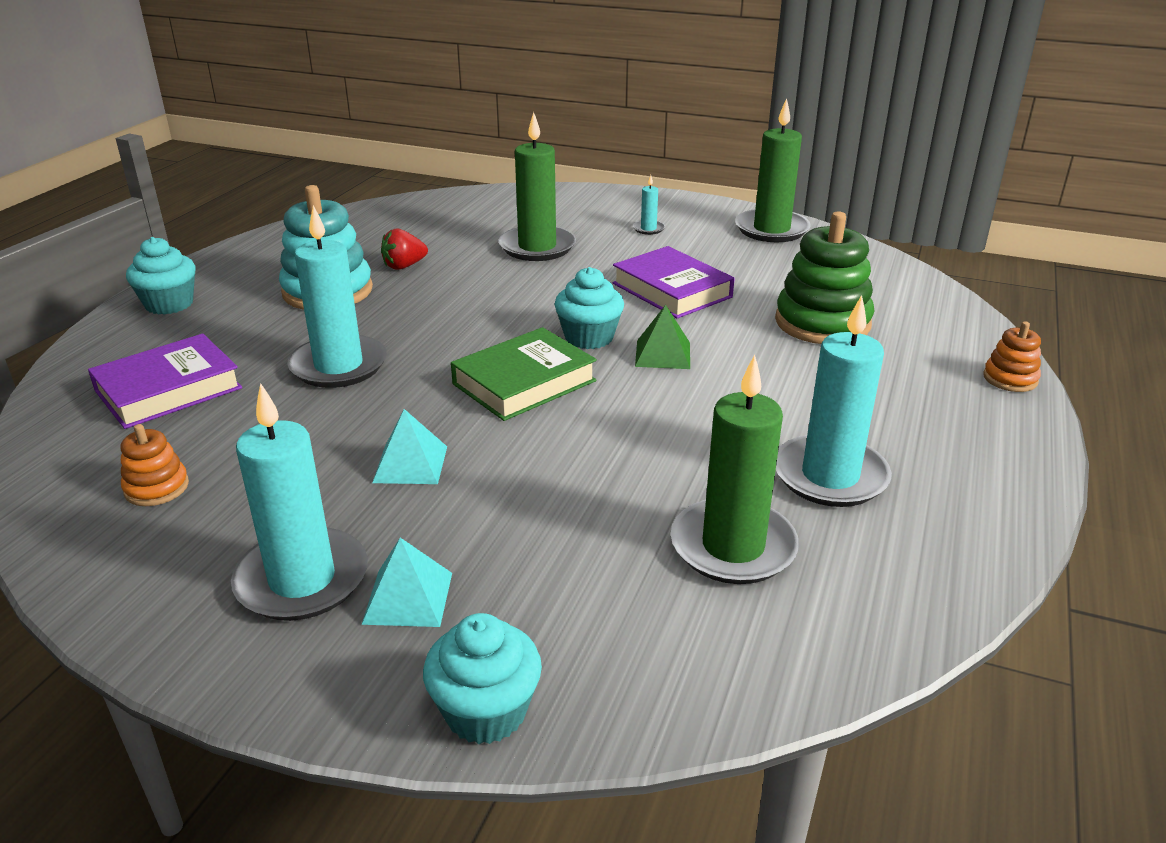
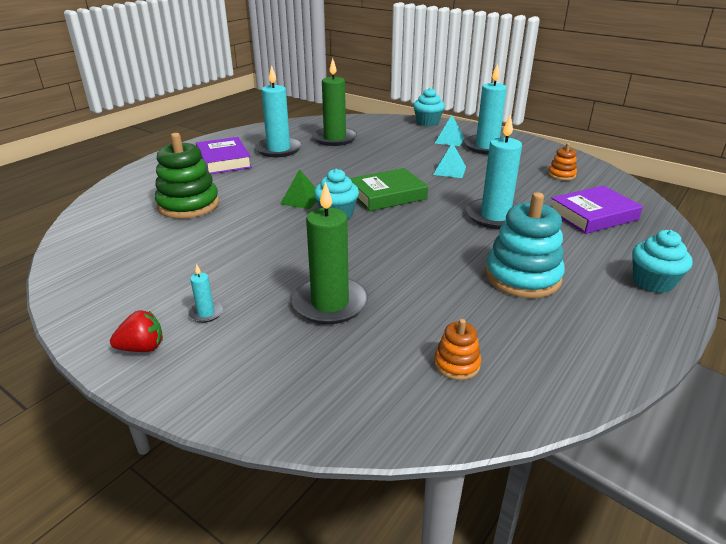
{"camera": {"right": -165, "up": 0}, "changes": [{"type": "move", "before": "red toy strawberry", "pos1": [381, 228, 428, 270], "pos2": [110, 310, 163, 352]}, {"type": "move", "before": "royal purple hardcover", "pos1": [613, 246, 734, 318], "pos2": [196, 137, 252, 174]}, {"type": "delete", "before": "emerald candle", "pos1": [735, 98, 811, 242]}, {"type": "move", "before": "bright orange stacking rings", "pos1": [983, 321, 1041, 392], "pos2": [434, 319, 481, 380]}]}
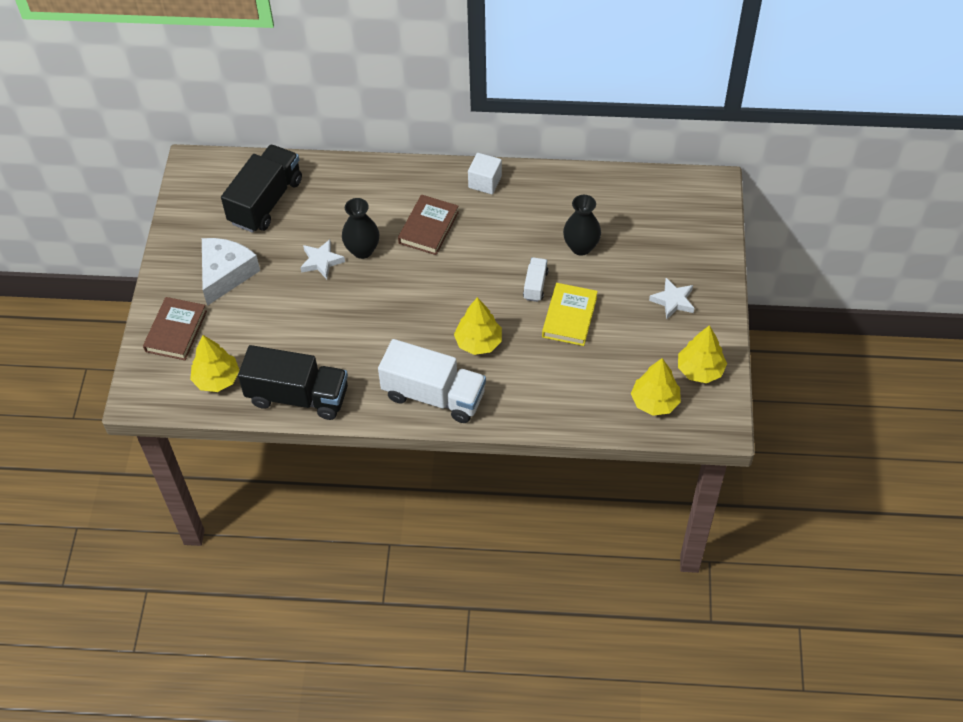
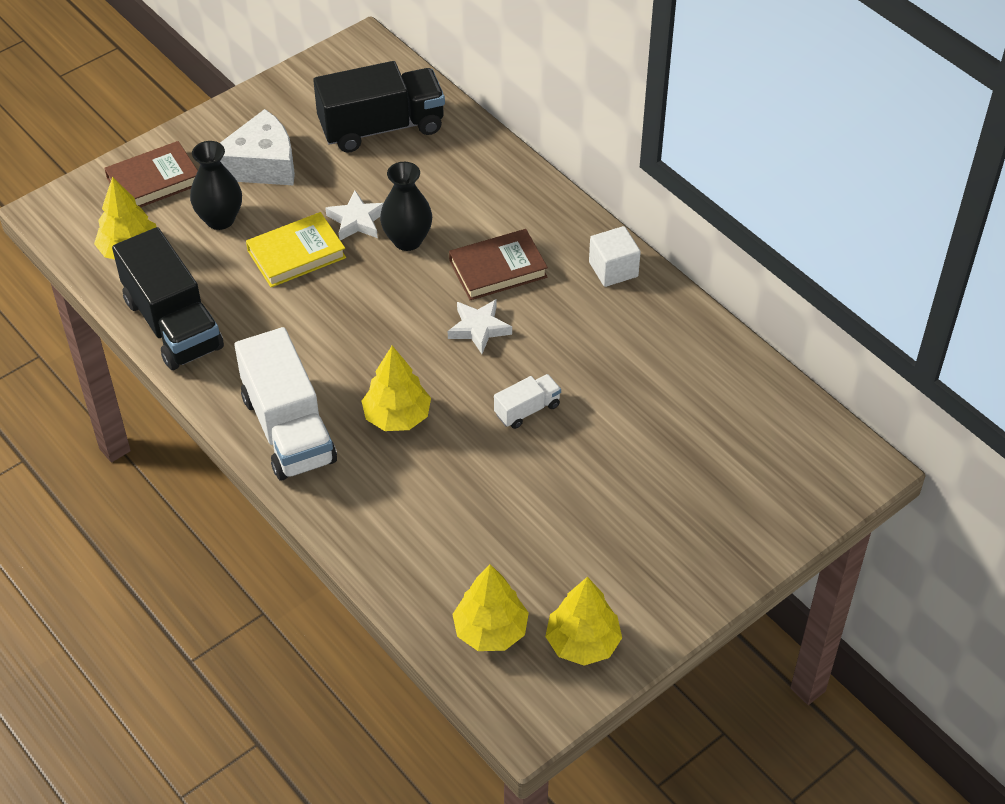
{"camera": {"right": 45, "up": -5}, "changes": [{"type": "move", "before": "golden hardcover", "pos1": [542, 283, 598, 346], "pos2": [246, 212, 346, 287]}, {"type": "move", "before": "black flower vase", "pos1": [563, 195, 601, 256], "pos2": [190, 141, 242, 230]}, {"type": "move", "before": "white five-pointed star", "pos1": [649, 278, 694, 319], "pos2": [448, 299, 512, 354]}]}
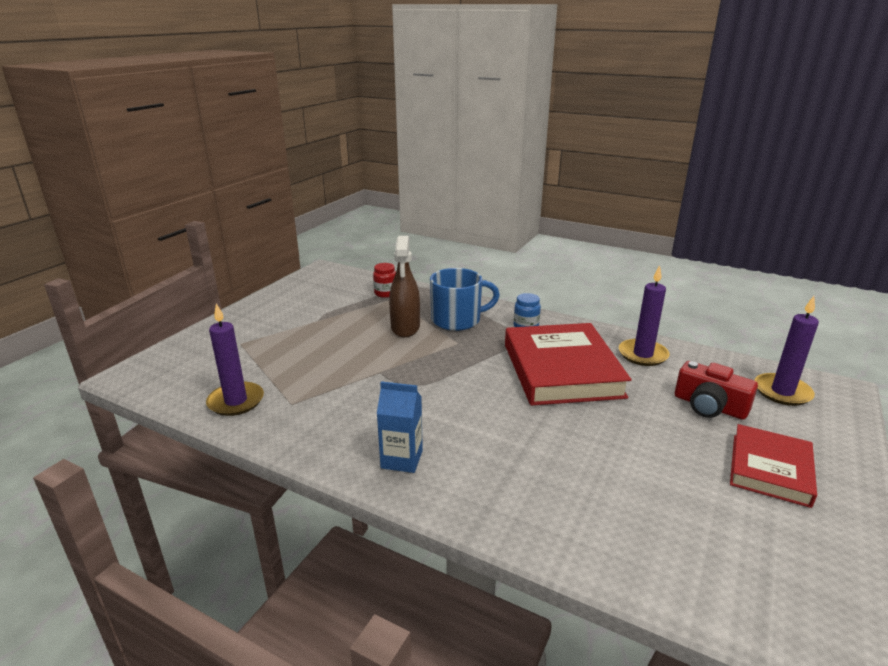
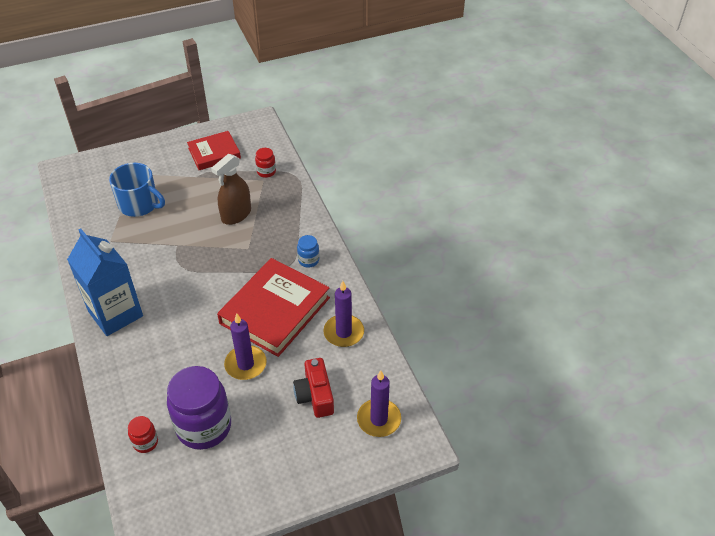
{"camera": {"right": 40, "up": 20}, "changes": [{"type": "move", "before": "royal purple candle", "pos1": [206, 303, 264, 416], "pos2": [224, 313, 267, 380]}, {"type": "resize", "before": "royal blue carton", "pos1": [377, 381, 423, 473], "pos2": [67, 229, 143, 336], "scale": 1.85}, {"type": "move", "before": "royal blue coffee mug", "pos1": [430, 268, 500, 331], "pos2": [109, 163, 165, 217]}, {"type": "move", "before": "red hardcover", "pos1": [730, 424, 817, 508], "pos2": [187, 131, 241, 170]}, {"type": "insert", "after": "red jam jar", "pos2": [128, 416, 158, 453]}, {"type": "insert", "after": "royal purple jam jar", "pos2": [167, 366, 231, 450]}]}
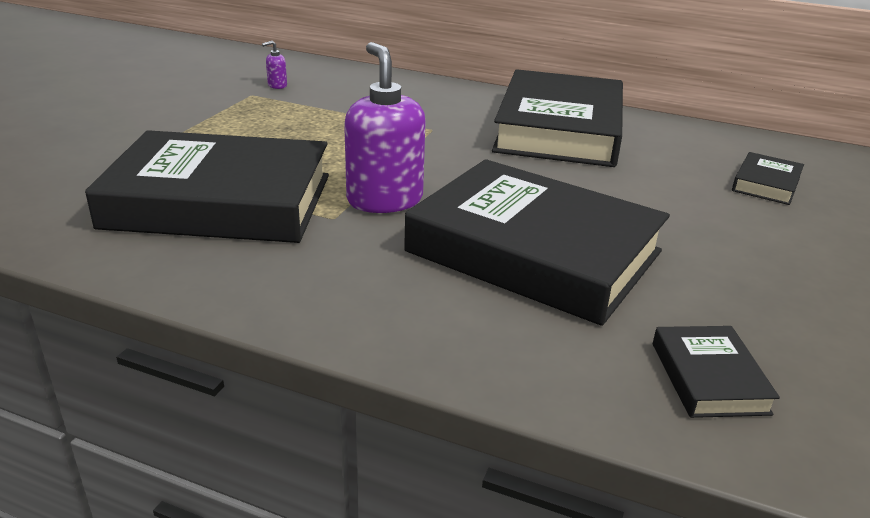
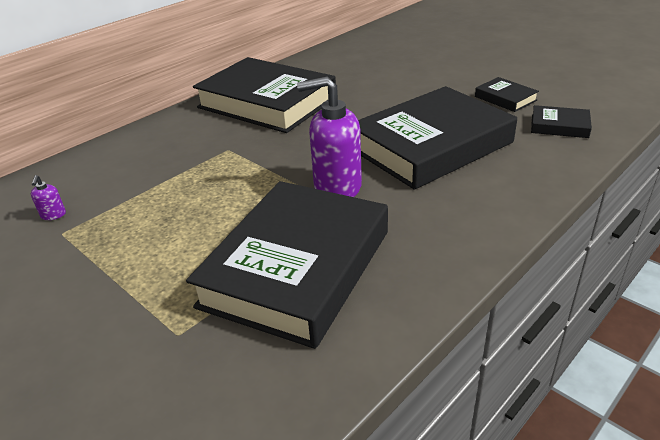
{"camera": {"right": -65, "up": 5}, "changes": [{"type": "move", "before": "black hardcover", "pos1": [732, 152, 804, 205], "pos2": [475, 77, 539, 112]}]}
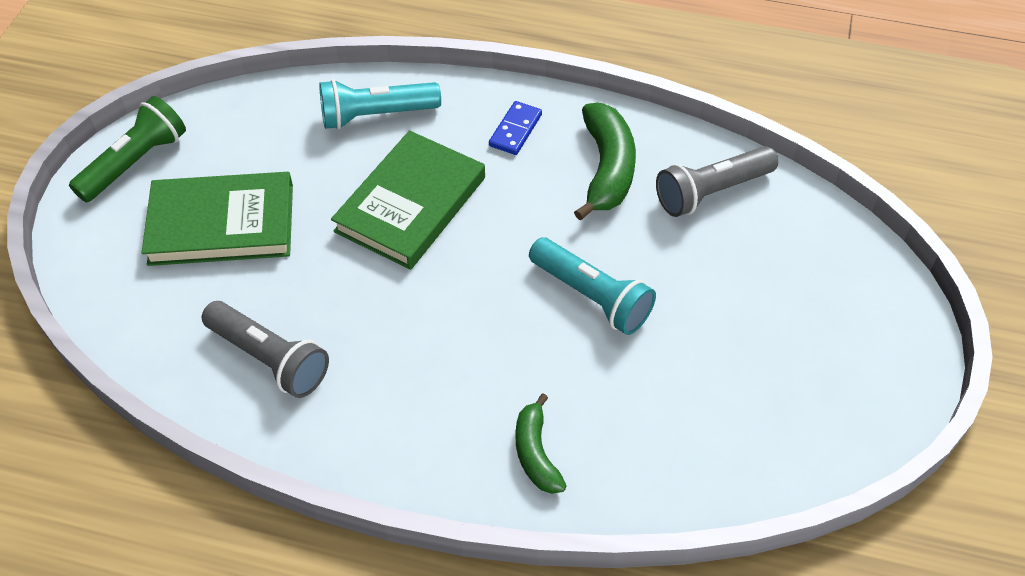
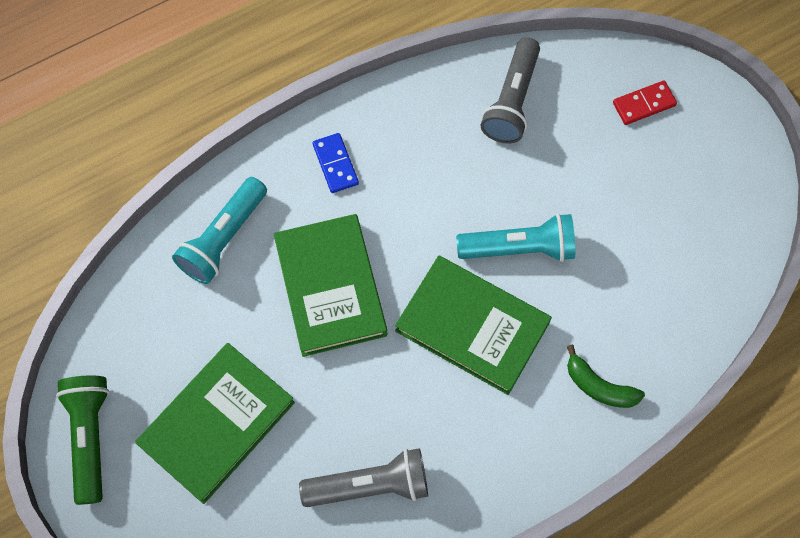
{"camera": {"right": -45, "up": 15}, "changes": [{"type": "delete", "before": "emerald toy banana", "pos1": [574, 103, 636, 220]}, {"type": "insert", "after": "emerald hardcover", "pos2": [395, 256, 552, 395]}, {"type": "insert", "after": "red domino piece", "pos2": [613, 81, 677, 125]}]}
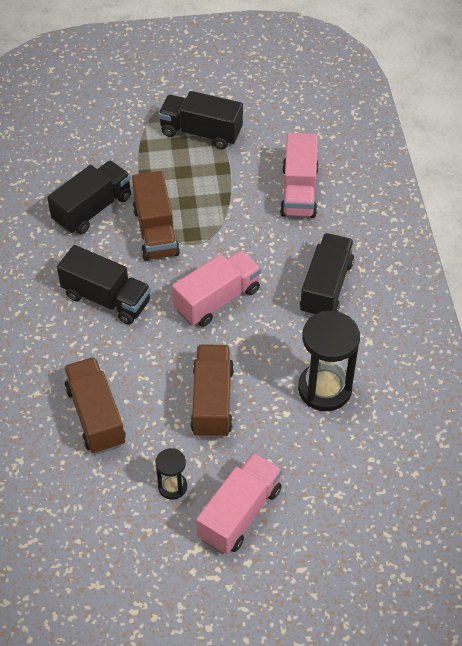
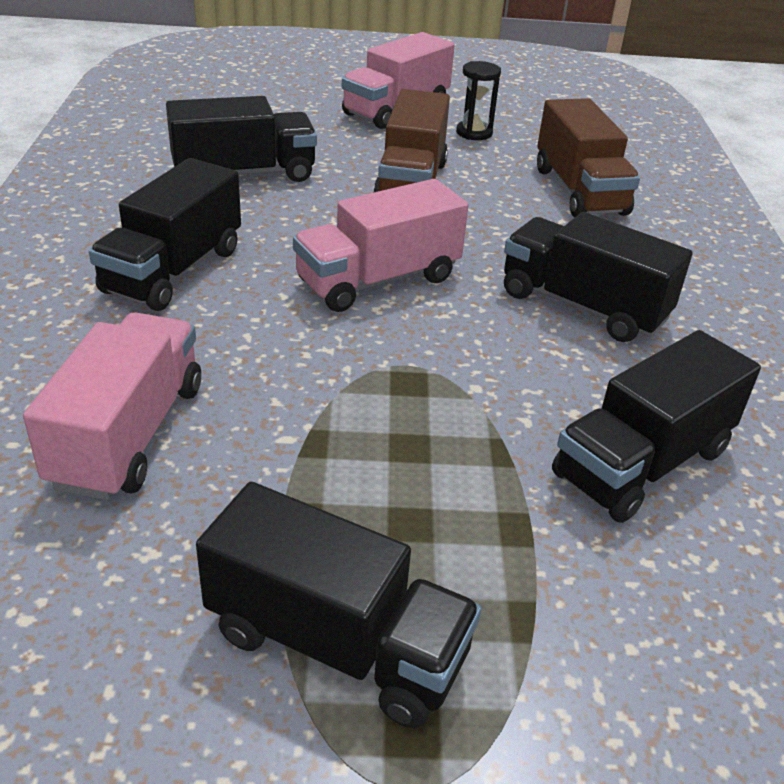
{"camera": {"right": -175, "up": -15}, "changes": [{"type": "delete", "before": "russet toy truck", "pos1": [132, 171, 180, 261]}, {"type": "replace", "before": "black sandglass", "after": "black toy truck", "pos1": [298, 311, 360, 411], "pos2": [166, 96, 317, 182]}]}
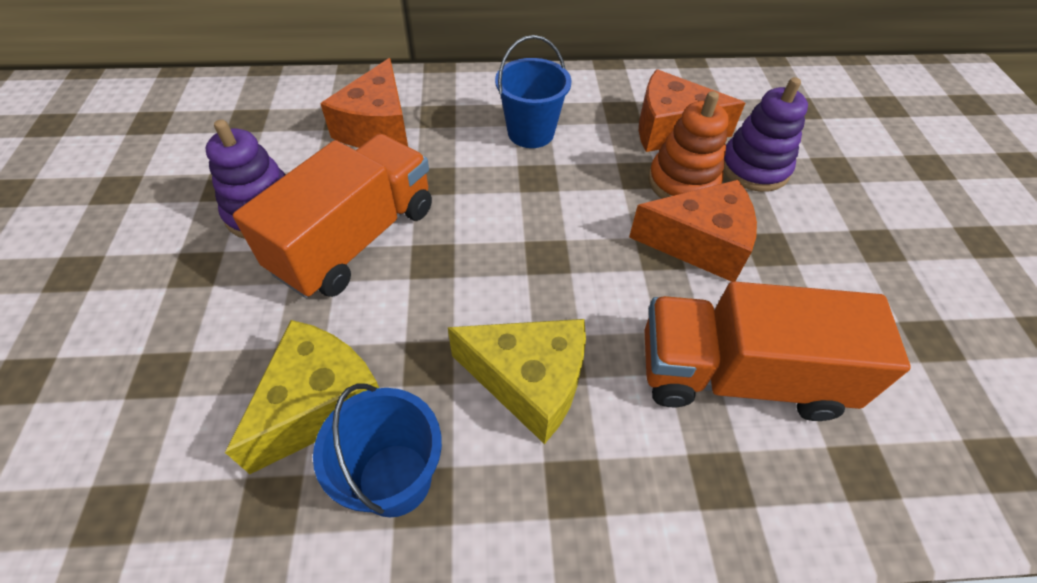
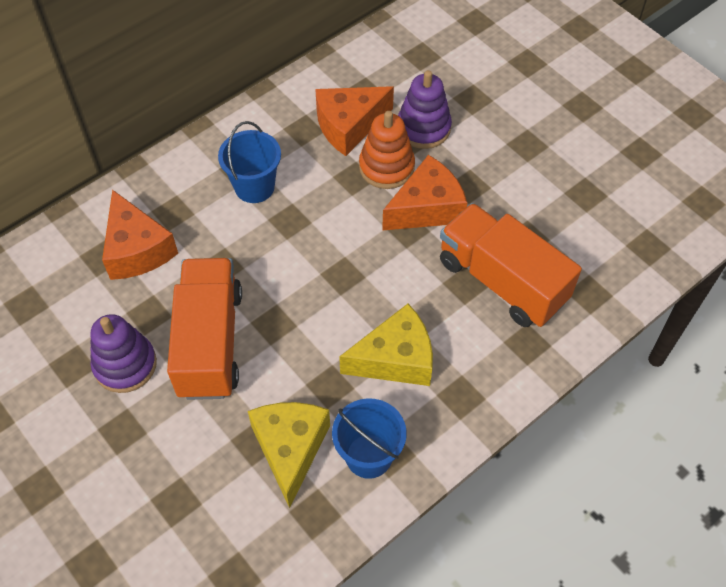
{"camera": {"right": -35, "up": 5}, "changes": [{"type": "rotate", "before": "bright orange toy truck", "pos1": [644, 281, 911, 421], "pos2": [440, 203, 582, 327], "turn": 75}]}
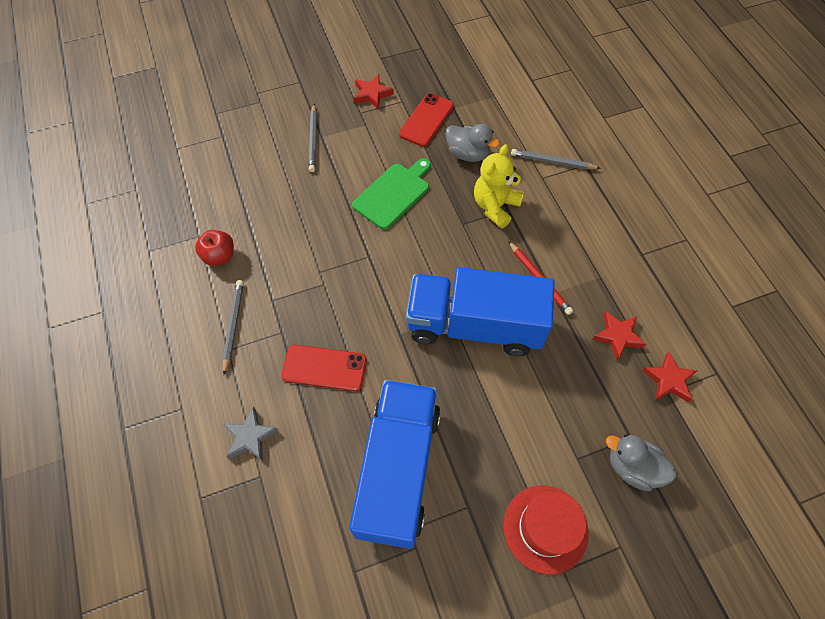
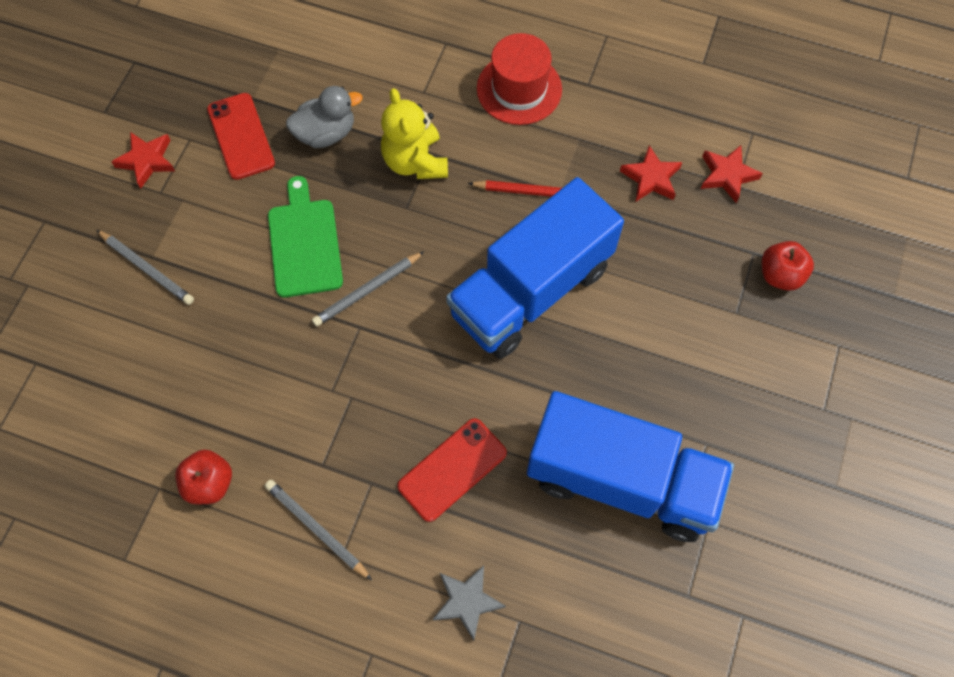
{"camera": {"right": -50, "up": 5}, "changes": [{"type": "rotate", "before": "royal blue toy truck", "pos1": [349, 380, 441, 549], "pos2": [527, 391, 734, 542], "turn": 150}, {"type": "move", "before": "red top hat", "pos1": [503, 486, 589, 574], "pos2": [477, 33, 562, 125]}, {"type": "move", "before": "grey wooden pencil", "pos1": [511, 149, 601, 169], "pos2": [312, 251, 425, 327]}, {"type": "replace", "before": "grey toy duck", "after": "red toy apple", "pos1": [606, 434, 676, 491], "pos2": [762, 241, 814, 291]}]}
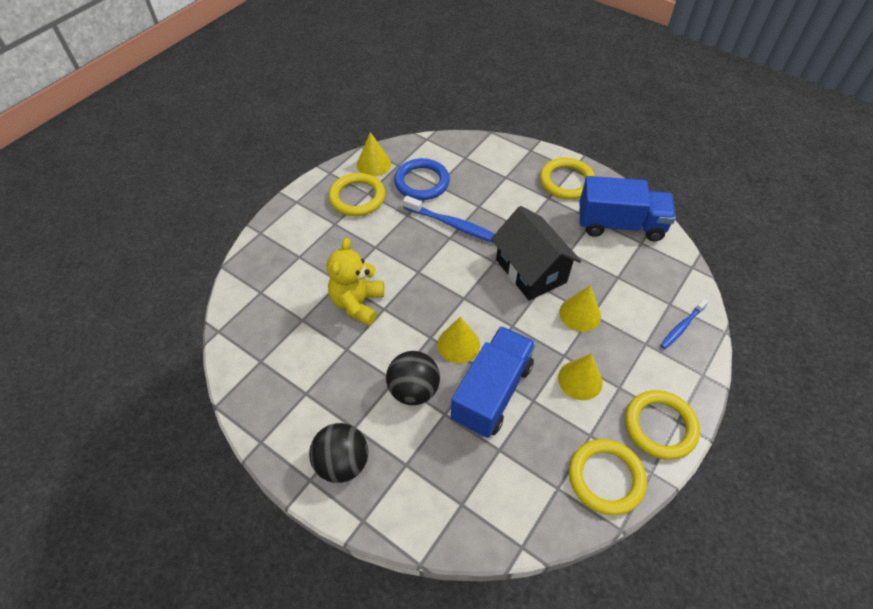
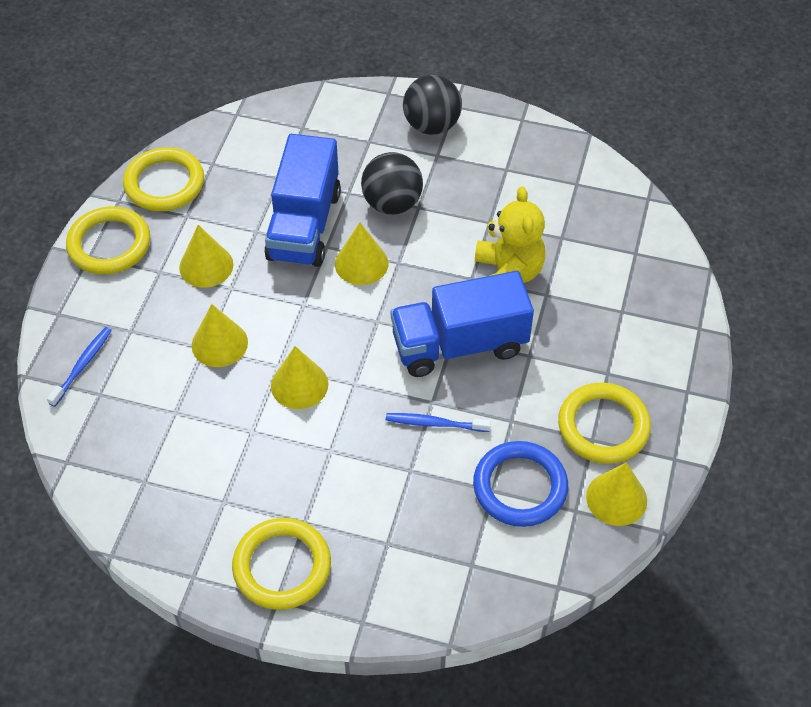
{"camera": {"right": 160, "up": 0}, "changes": [{"type": "resize", "before": "royal blue toothbrush", "pos1": [403, 196, 495, 243], "pos2": [386, 413, 491, 432], "scale": 0.62}, {"type": "replace", "before": "black house", "after": "golden solid cone", "pos1": [491, 206, 581, 301], "pos2": [271, 346, 328, 409]}, {"type": "move", "before": "royal blue toy truck", "pos1": [579, 176, 676, 241], "pos2": [391, 271, 534, 377]}]}
